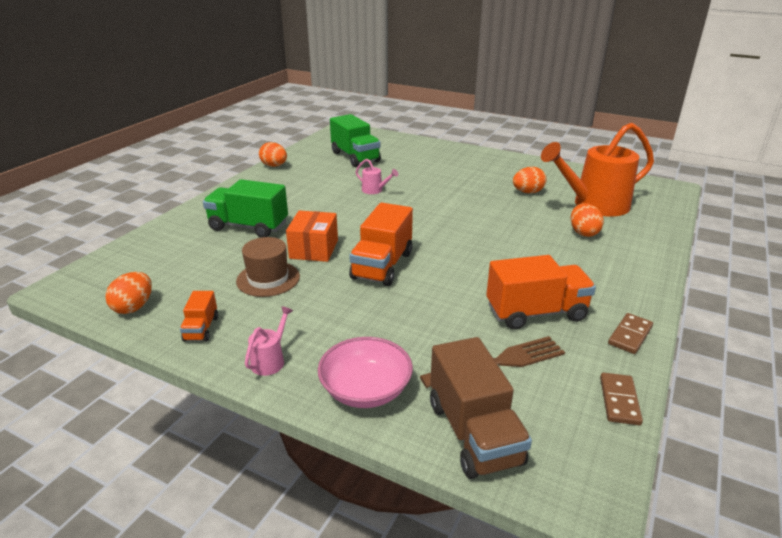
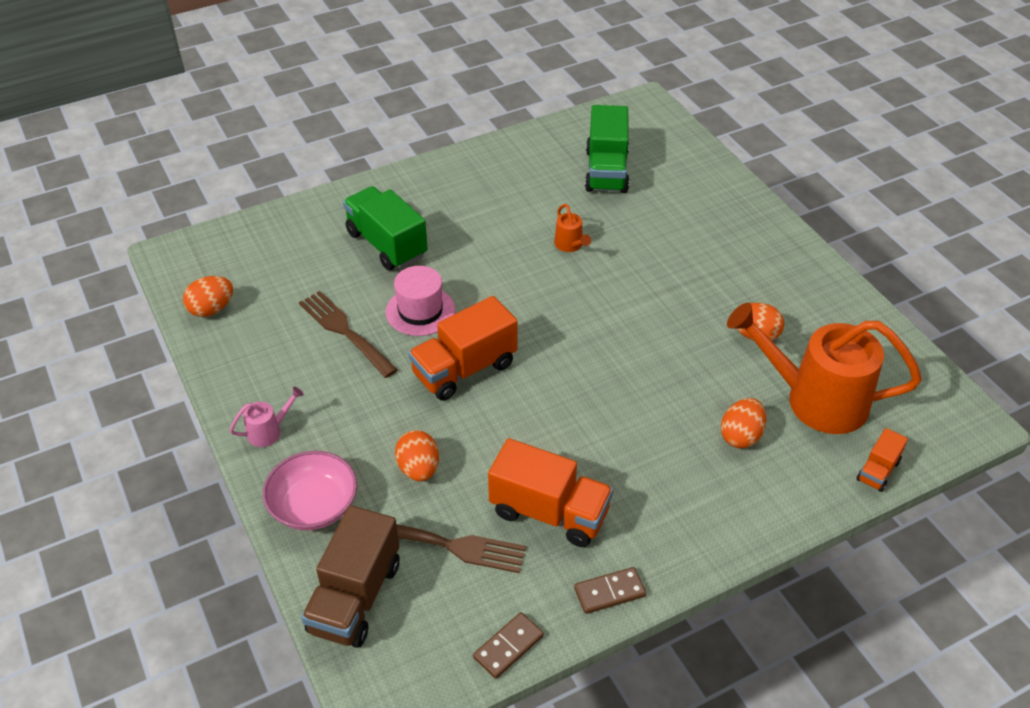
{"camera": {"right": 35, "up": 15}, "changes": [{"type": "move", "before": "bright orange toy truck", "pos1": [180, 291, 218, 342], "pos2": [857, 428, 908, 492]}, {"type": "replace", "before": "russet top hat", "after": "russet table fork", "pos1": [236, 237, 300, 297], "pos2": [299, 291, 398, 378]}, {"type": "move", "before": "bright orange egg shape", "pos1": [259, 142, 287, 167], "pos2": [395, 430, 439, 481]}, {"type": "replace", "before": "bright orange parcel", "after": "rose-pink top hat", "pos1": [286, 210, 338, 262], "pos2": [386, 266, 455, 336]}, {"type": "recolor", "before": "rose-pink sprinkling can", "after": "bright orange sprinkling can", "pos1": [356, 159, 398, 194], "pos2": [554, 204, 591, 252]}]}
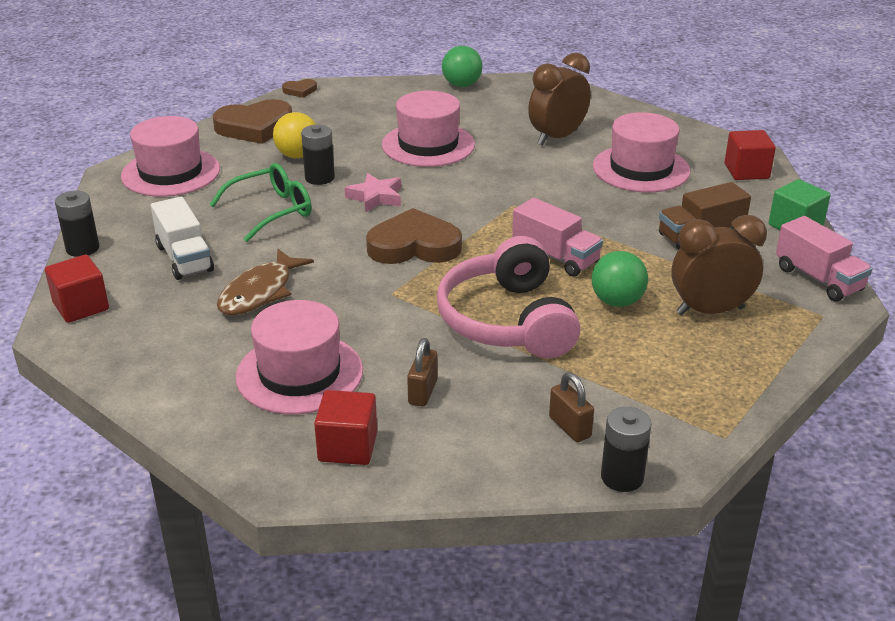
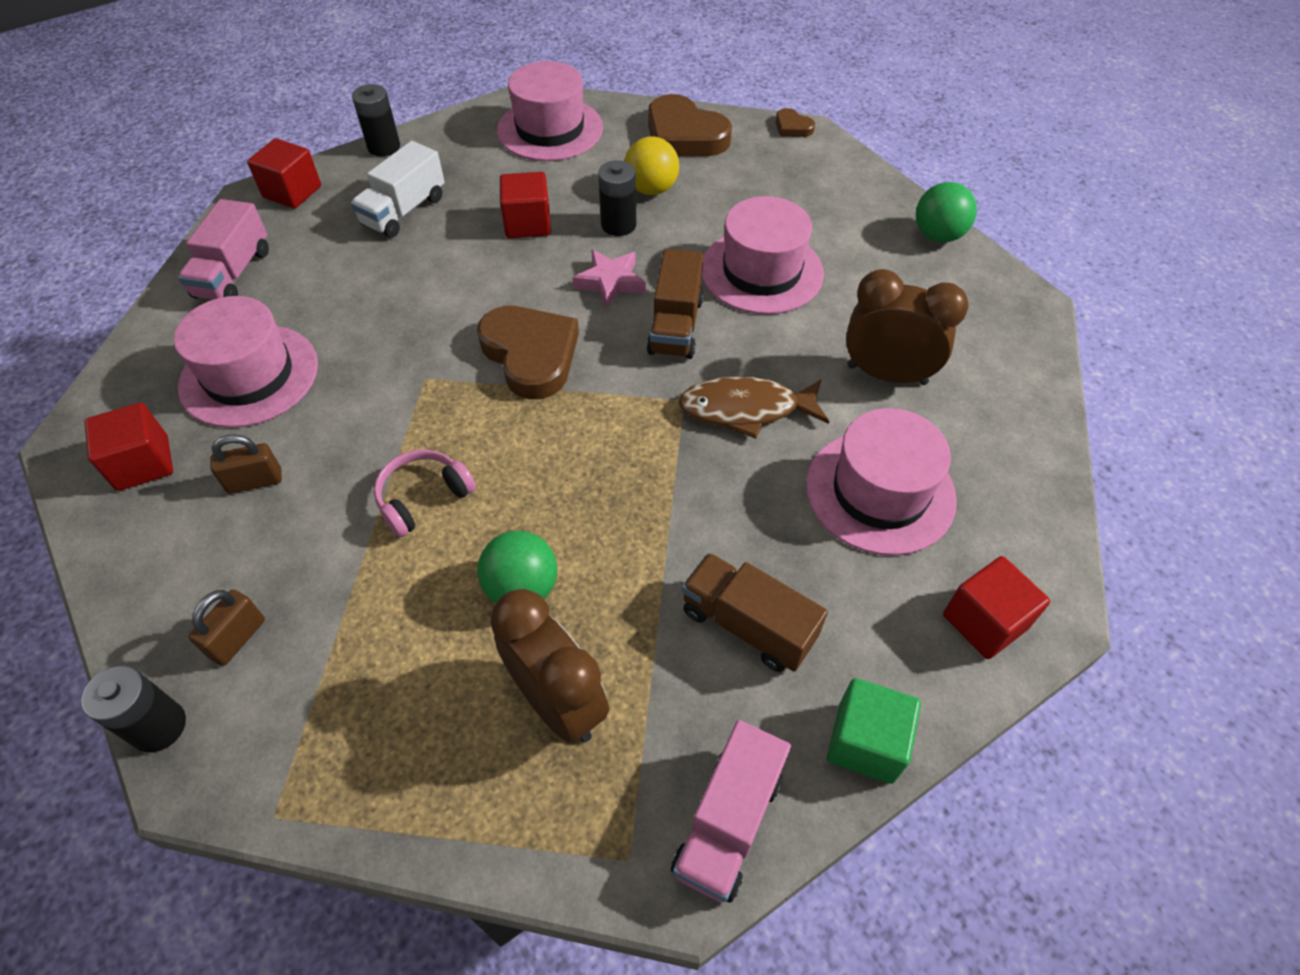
{"camera": {"right": 60, "up": 20}, "changes": [{"type": "replace", "before": "emerald spectacles", "after": "red block", "pos1": [209, 163, 312, 242], "pos2": [500, 172, 551, 238]}, {"type": "move", "before": "russet fish", "pos1": [217, 249, 314, 315], "pos2": [679, 376, 829, 439]}, {"type": "resize", "before": "rose-pink over-ear headphones", "pos1": [437, 236, 581, 358], "pos2": [374, 450, 476, 538], "scale": 0.5}, {"type": "move", "before": "rose-pink toy truck", "pos1": [512, 198, 603, 277], "pos2": [178, 199, 269, 300]}, {"type": "insert", "after": "russet toy truck", "pos2": [647, 249, 704, 359]}]}
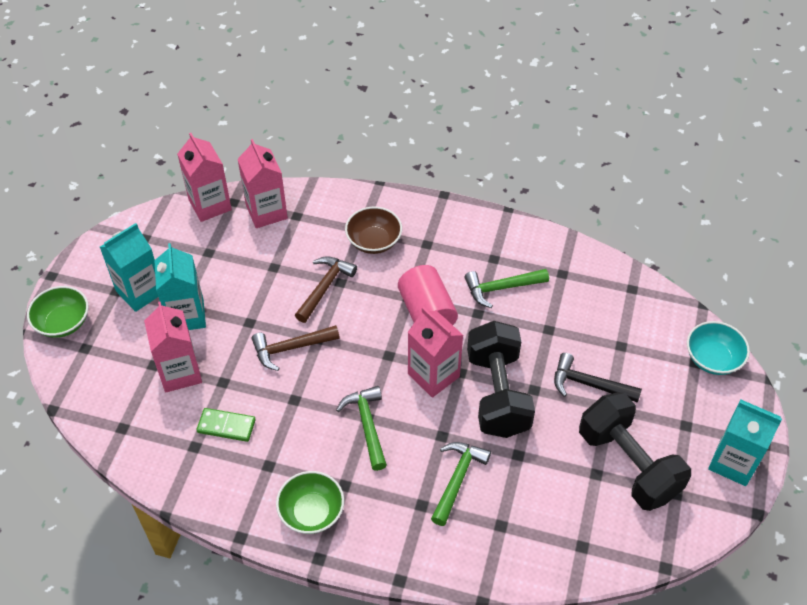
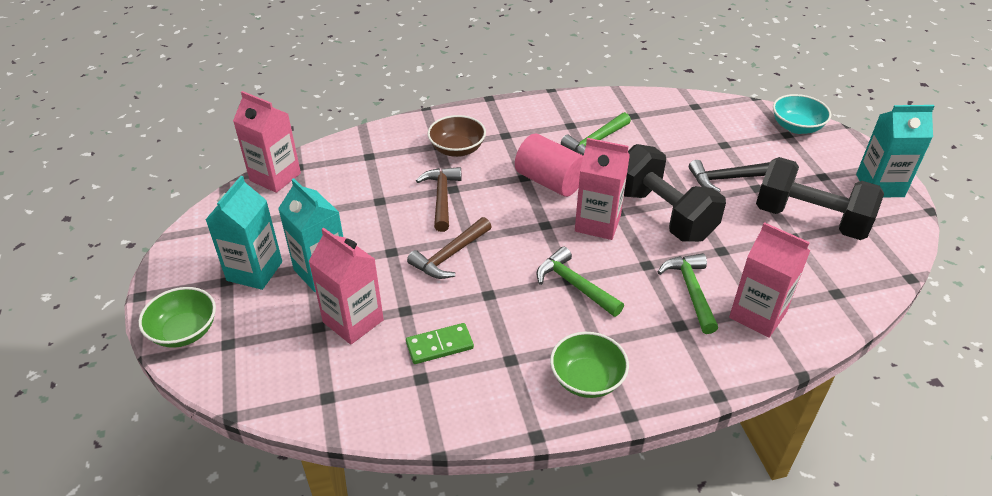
{"camera": {"right": -30, "up": -10}, "changes": [{"type": "move", "before": "rose-pink carton", "pos1": [237, 139, 288, 228], "pos2": [729, 222, 810, 338]}]}
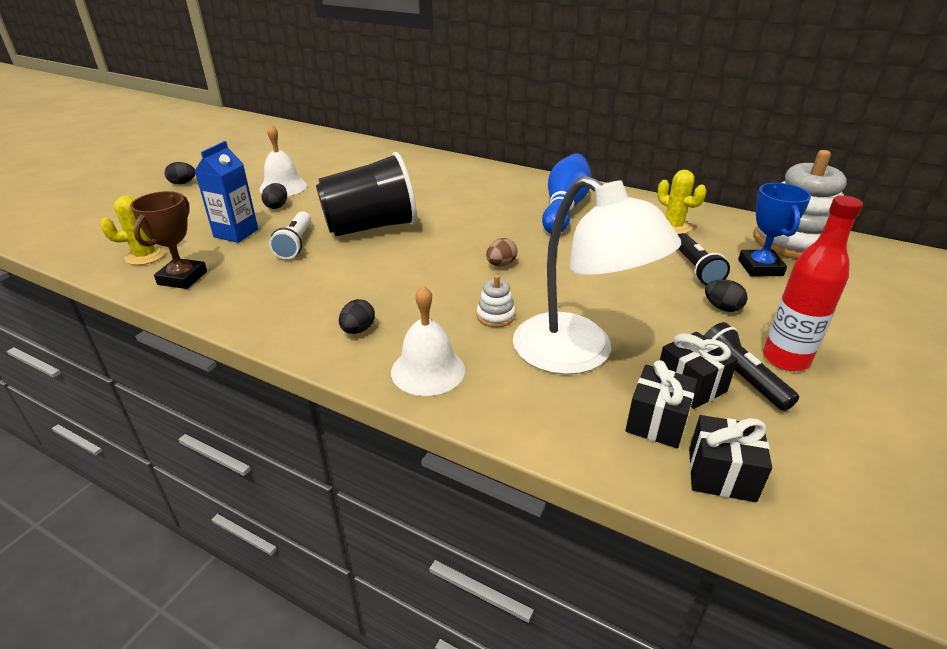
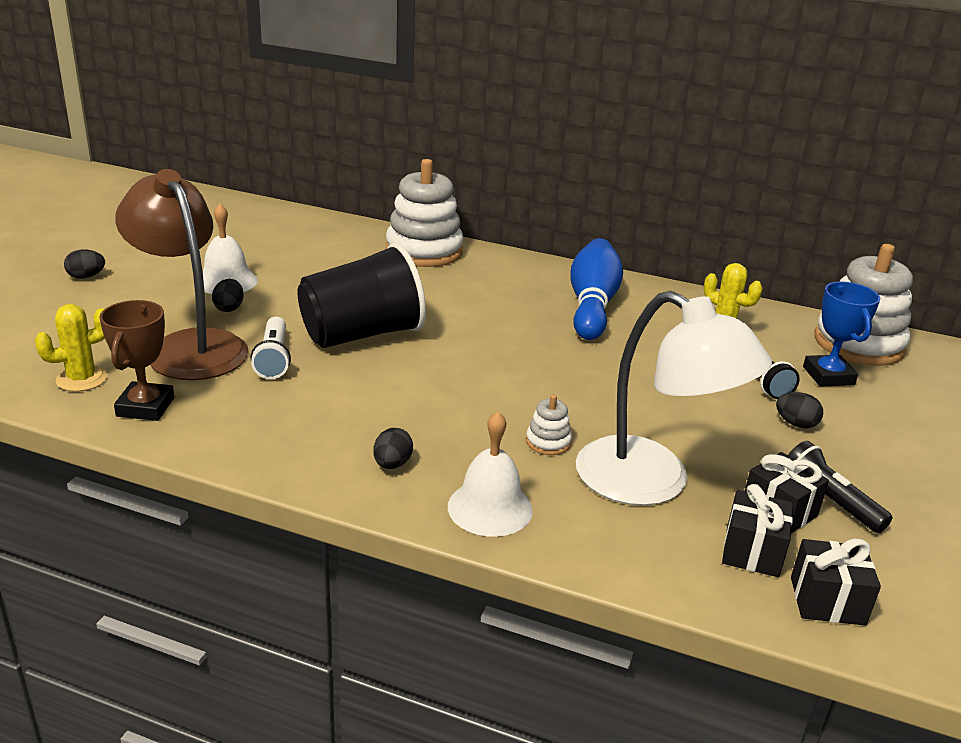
{"camera": {"right": -10, "up": -5}, "changes": [{"type": "replace", "before": "royal blue carton", "after": "russet lamp", "pos1": [195, 141, 258, 243], "pos2": [115, 169, 248, 380]}, {"type": "delete", "before": "russet egg shape", "pos1": [486, 238, 517, 266]}, {"type": "delete", "before": "red bottle", "pos1": [763, 196, 863, 371]}, {"type": "insert", "after": "white stacking rings", "pos2": [386, 159, 464, 267]}]}
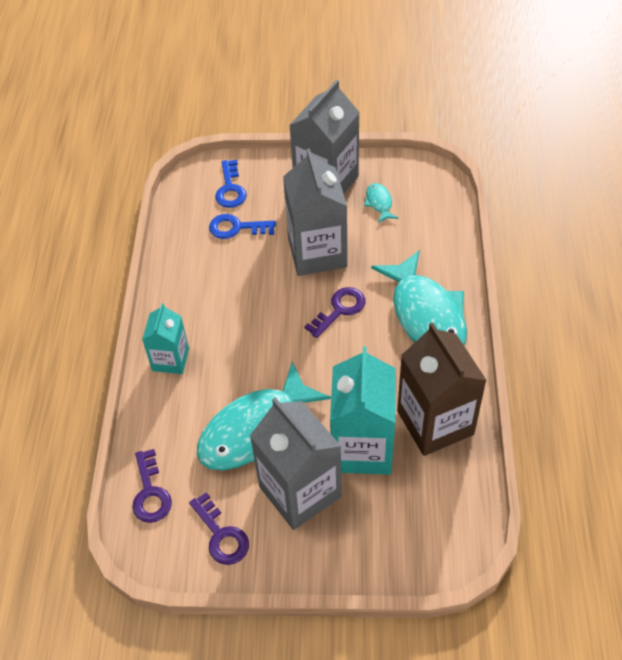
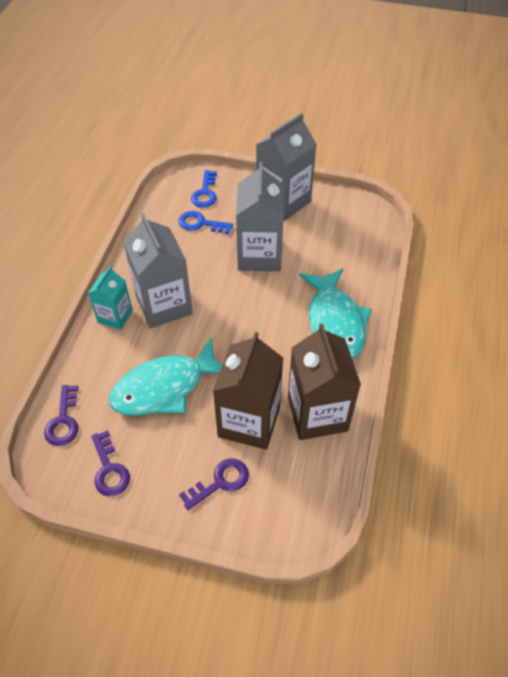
{"camera": {"right": 10, "up": 0}, "changes": [{"type": "move", "before": "grey carton", "pos1": [250, 398, 342, 530], "pos2": [123, 213, 193, 328]}, {"type": "move", "before": "royal purple key", "pos1": [304, 287, 366, 338], "pos2": [179, 459, 249, 510]}, {"type": "recolor", "before": "turquoise carton", "after": "russet carton", "pos1": [330, 346, 396, 475], "pos2": [213, 332, 283, 450]}, {"type": "delete", "before": "turquoise fish", "pos1": [364, 183, 399, 223]}]}
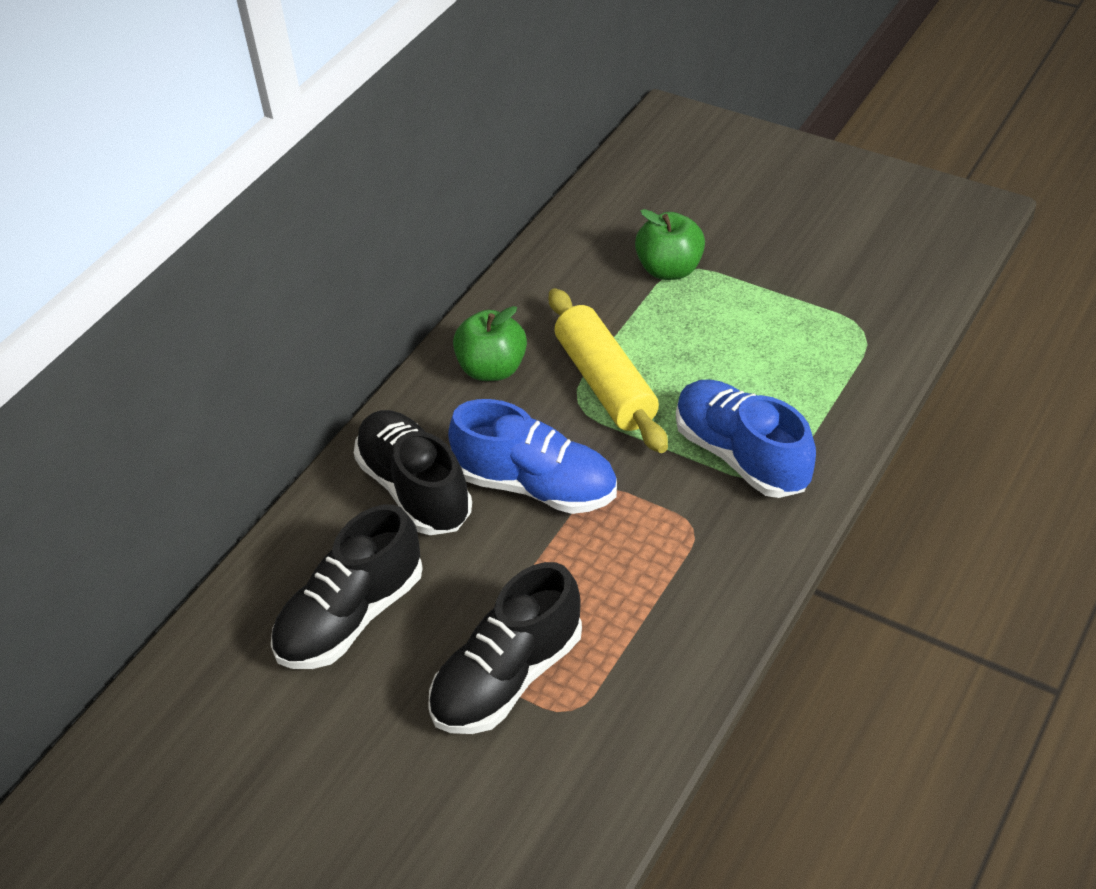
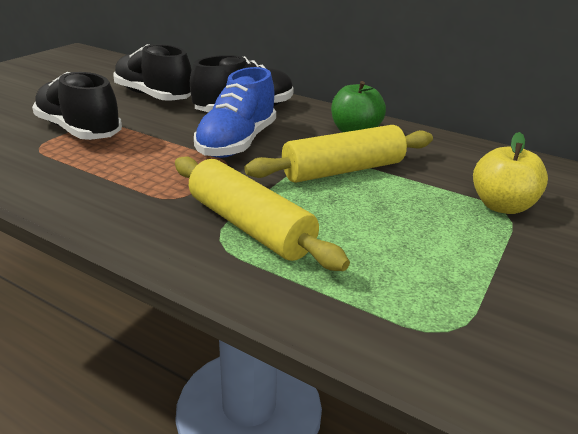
{"camera": {"right": 85, "up": -15}, "changes": [{"type": "recolor", "before": "emerald toy apple", "after": "golden toy apple", "pos1": [635, 209, 705, 280], "pos2": [473, 132, 548, 214]}, {"type": "replace", "before": "royal blue shoe", "after": "golden pastry roller", "pos1": [676, 379, 816, 498], "pos2": [175, 156, 350, 271]}]}
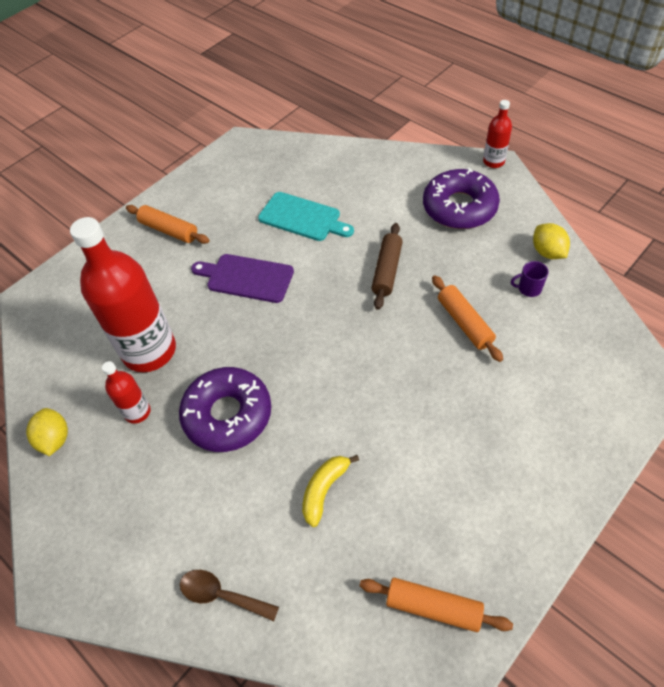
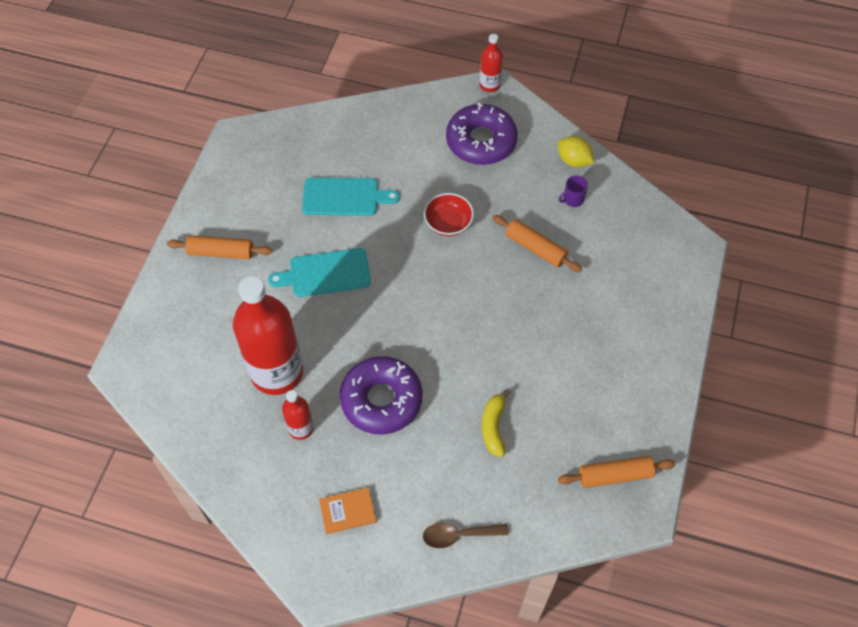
{"camera": {"right": -30, "up": 5}, "changes": [{"type": "delete", "before": "golden lemon", "pos1": [26, 408, 68, 456]}, {"type": "recolor", "before": "royal purple cutting board", "after": "turquoise cutting board", "pos1": [191, 254, 294, 303], "pos2": [268, 248, 371, 297]}, {"type": "replace", "before": "russet pastry roller", "after": "red bowl", "pos1": [371, 223, 403, 310], "pos2": [424, 193, 474, 236]}, {"type": "insert", "after": "bright orange hardcover", "pos2": [319, 487, 376, 534]}]}
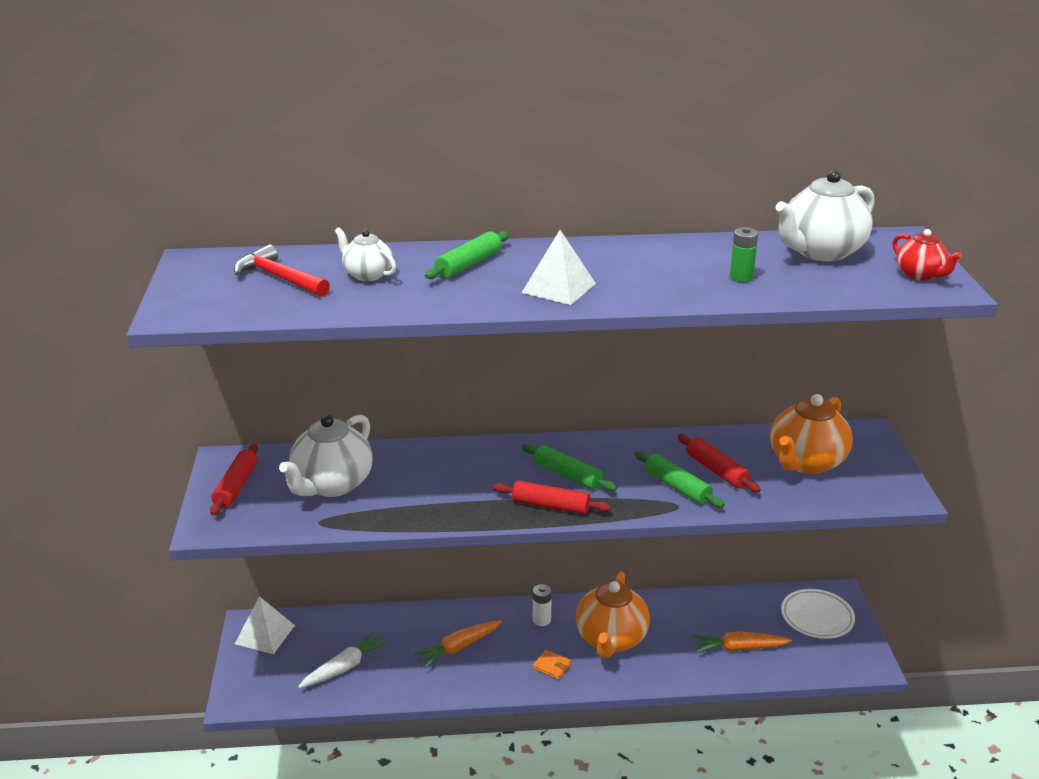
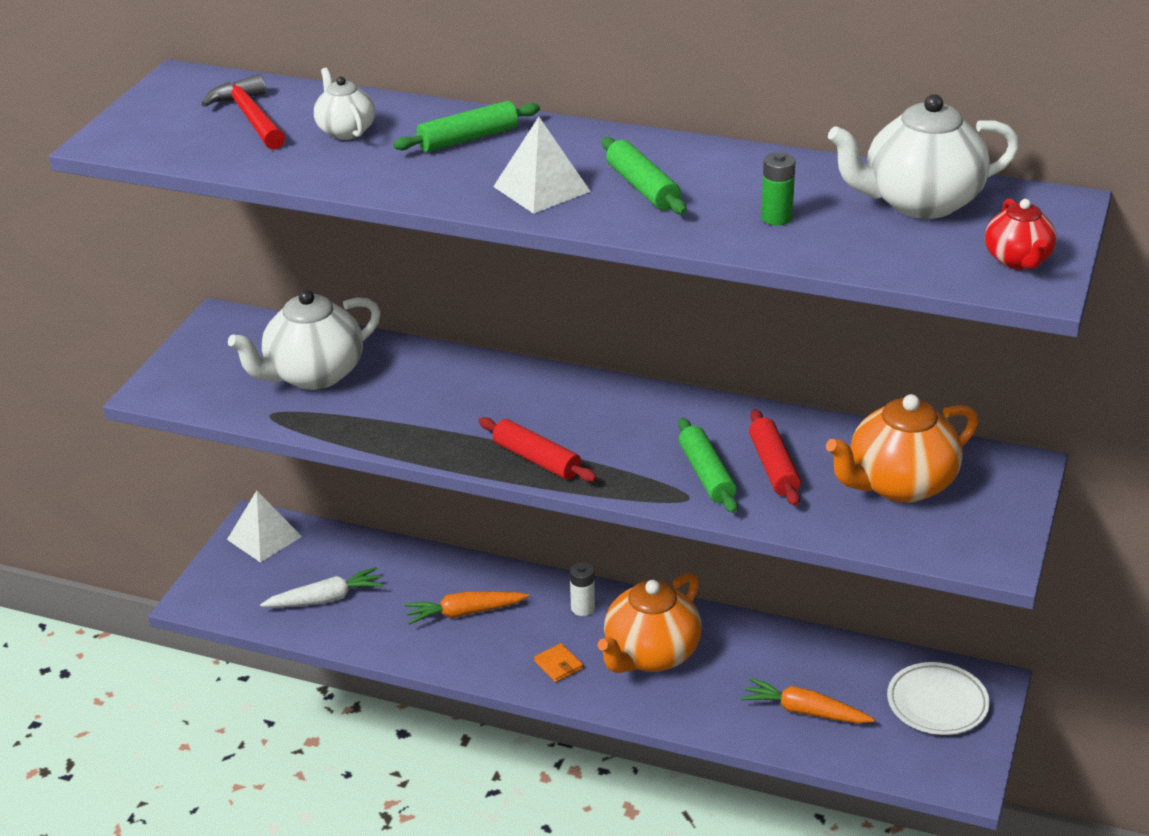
{"camera": {"right": 25, "up": 5}, "changes": [{"type": "delete", "before": "red pastry roller", "pos1": [210, 444, 258, 516]}, {"type": "move", "before": "emerald pastry roller", "pos1": [522, 444, 617, 491], "pos2": [602, 137, 687, 214]}]}
